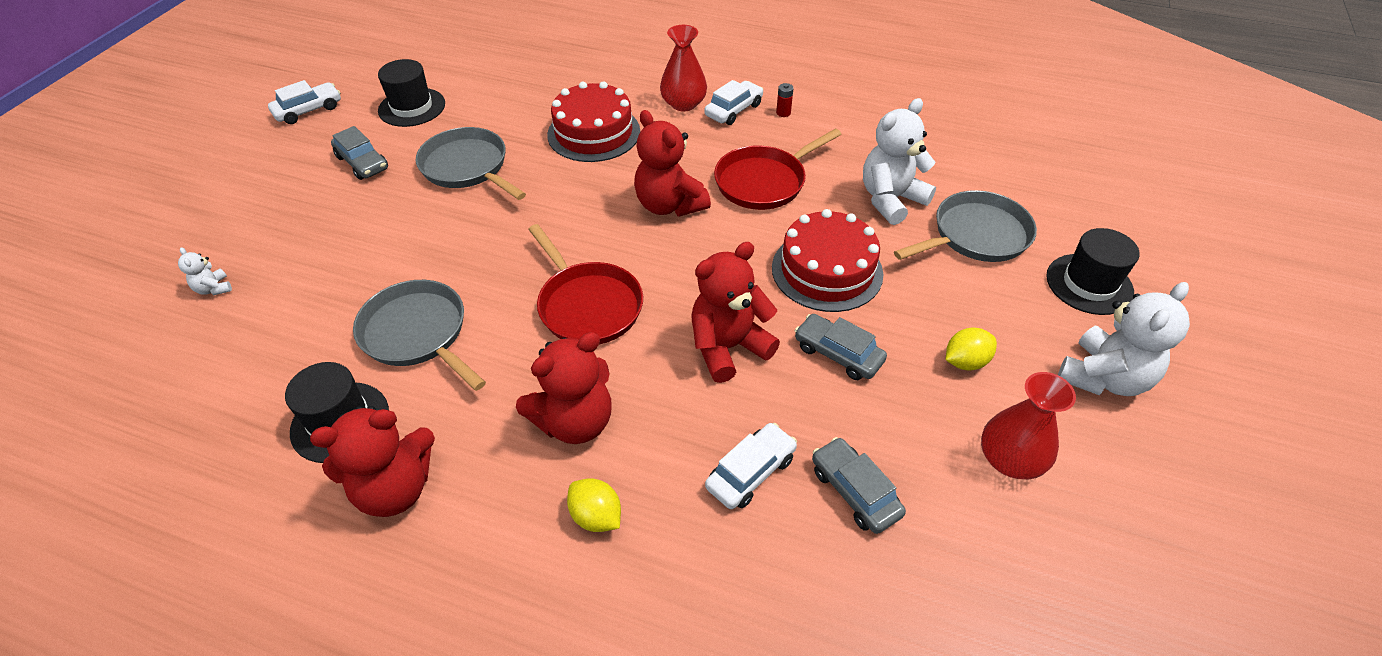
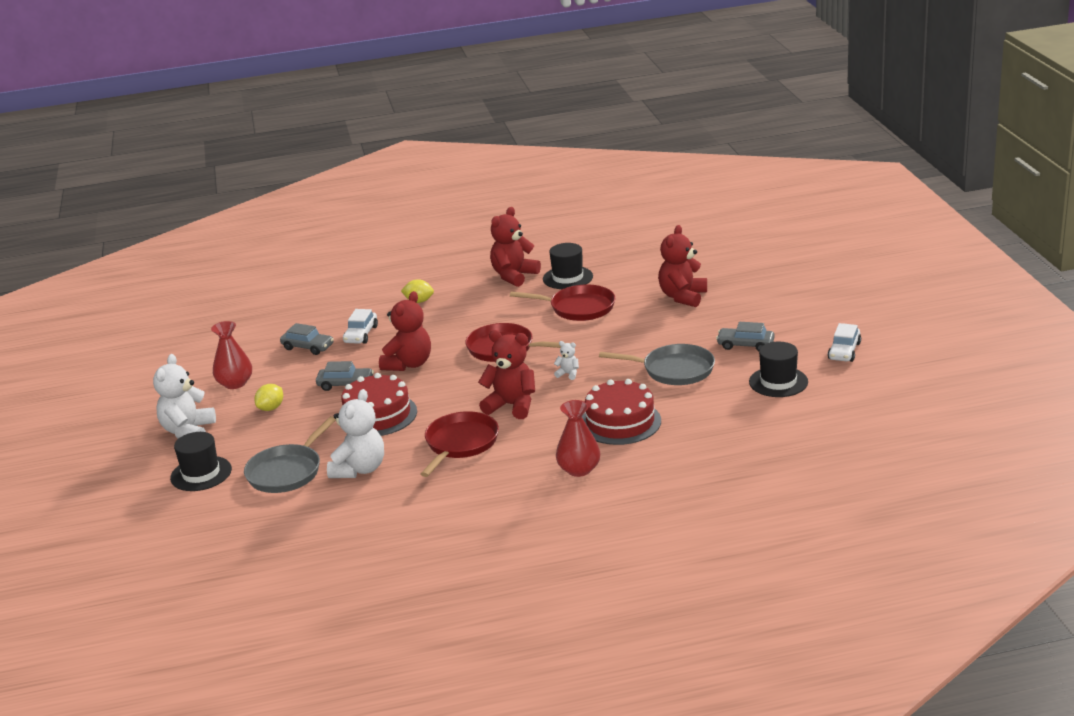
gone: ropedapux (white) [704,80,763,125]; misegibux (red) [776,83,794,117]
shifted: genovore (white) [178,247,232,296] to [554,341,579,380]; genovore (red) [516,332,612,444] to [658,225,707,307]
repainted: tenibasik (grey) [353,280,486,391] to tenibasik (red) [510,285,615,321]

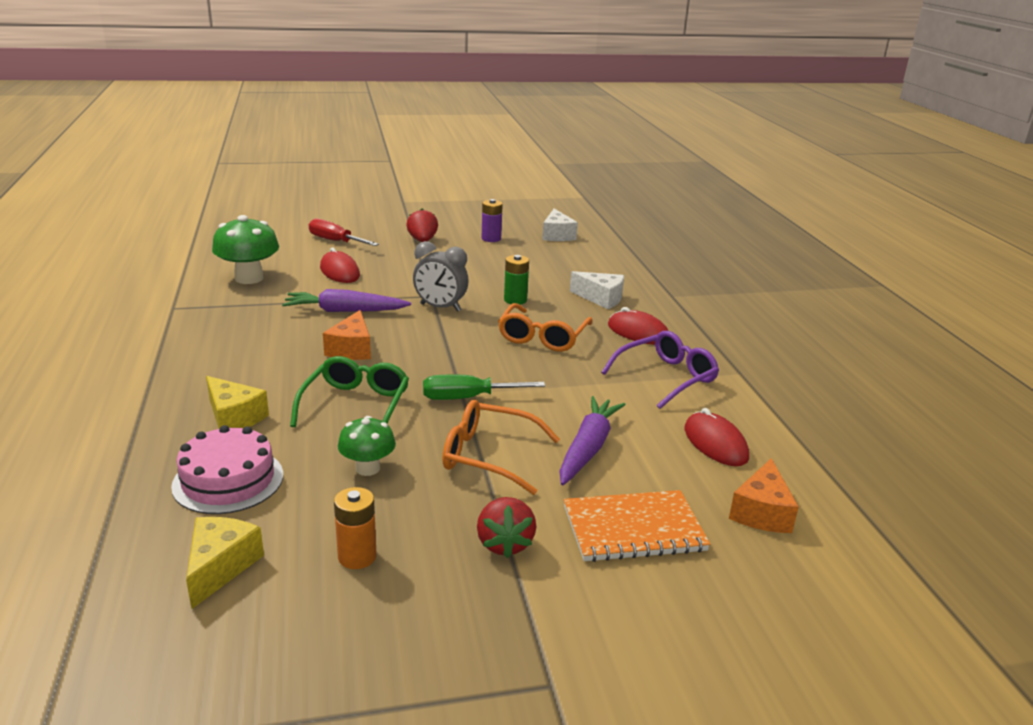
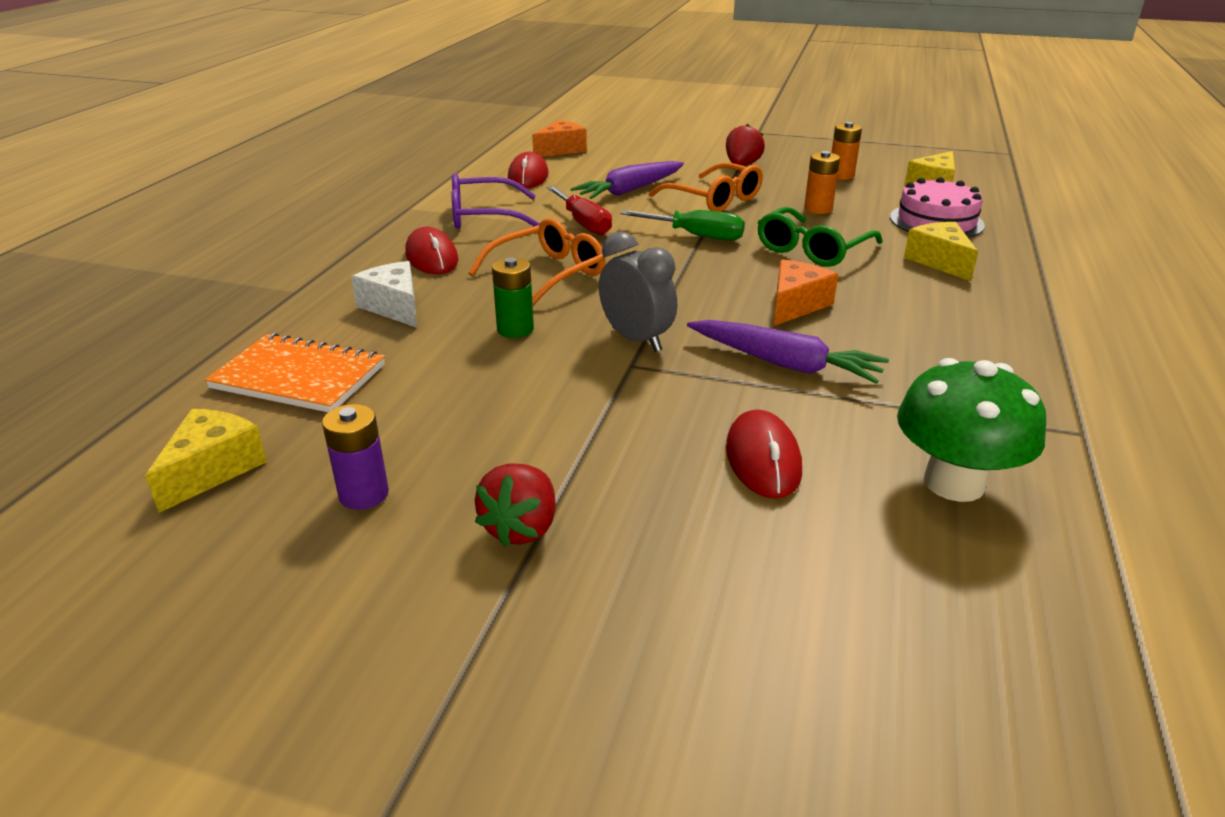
shifted: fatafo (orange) [564,490,710,562] to [205,333,385,412]; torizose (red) [309,218,379,246] to [547,186,612,235]
swapped: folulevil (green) [338,416,396,476] to misegibux (orange) [804,151,840,214]
repainted: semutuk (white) [542,209,578,241] to semutuk (yellow) [145,409,267,513]

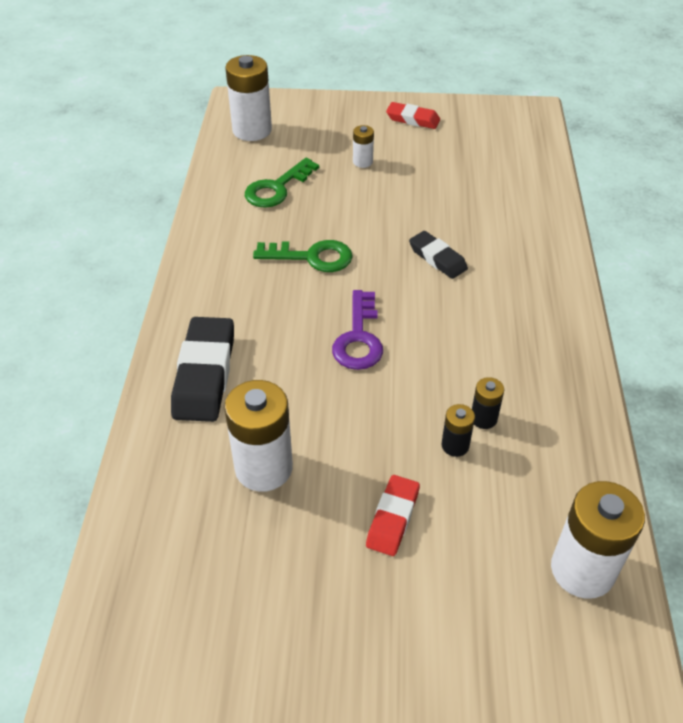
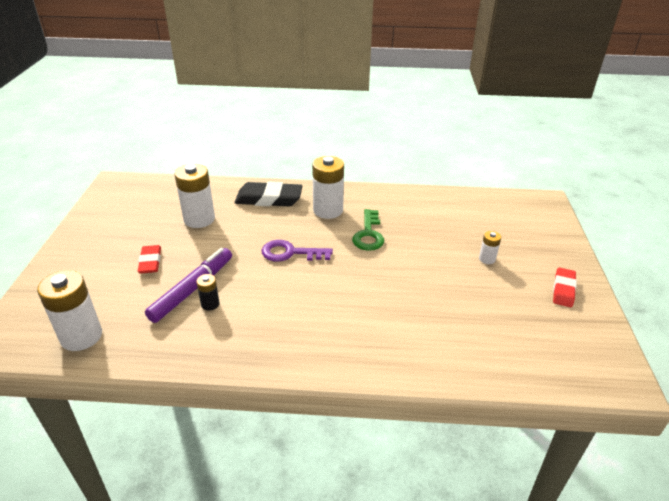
gone: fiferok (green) [245,158,319,208]; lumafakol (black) [409,231,468,279]
shifted: misegibux (white) [225,55,272,141] to [312,156,344,219]
swapped: misegibux (black) [442,404,475,457] to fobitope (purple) [145,248,232,323]
rotated: lumafakol (red) [366,475,420,556] = [138,245,161,274] 60 degrees clockwise

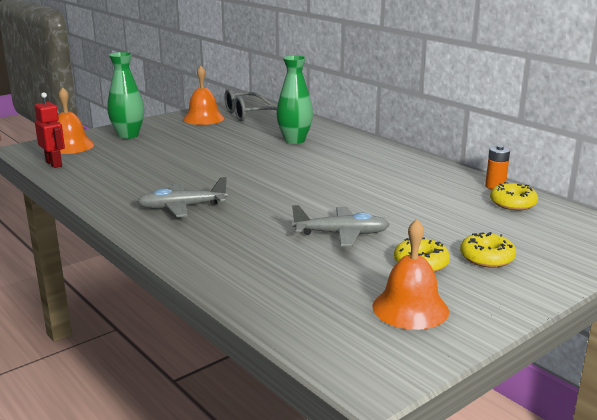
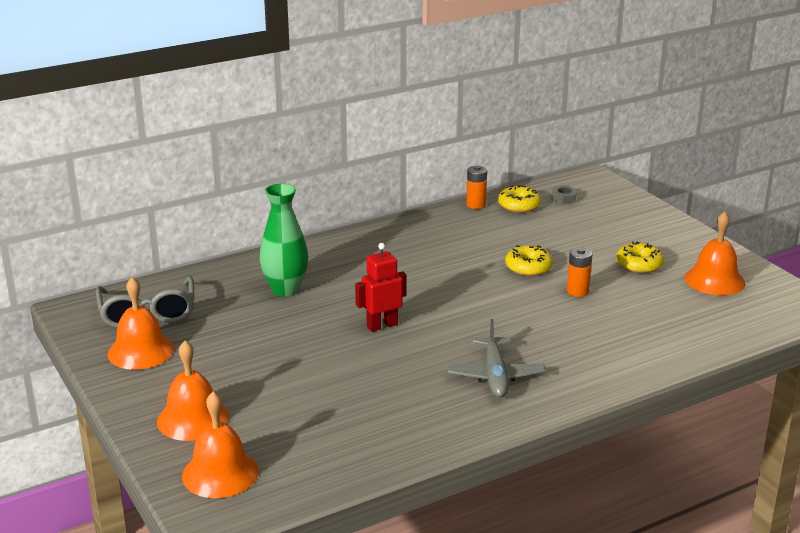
new: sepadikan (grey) [552,185,577,204]
shifted: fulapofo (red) [34,92,65,168] to [355,243,407,332]; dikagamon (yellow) [460,232,516,268] to [505,245,553,276]
swapped: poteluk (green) [107,52,144,139] to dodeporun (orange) [157,340,229,441]; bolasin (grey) [292,205,390,247] to misegibux (orange) [567,248,592,297]

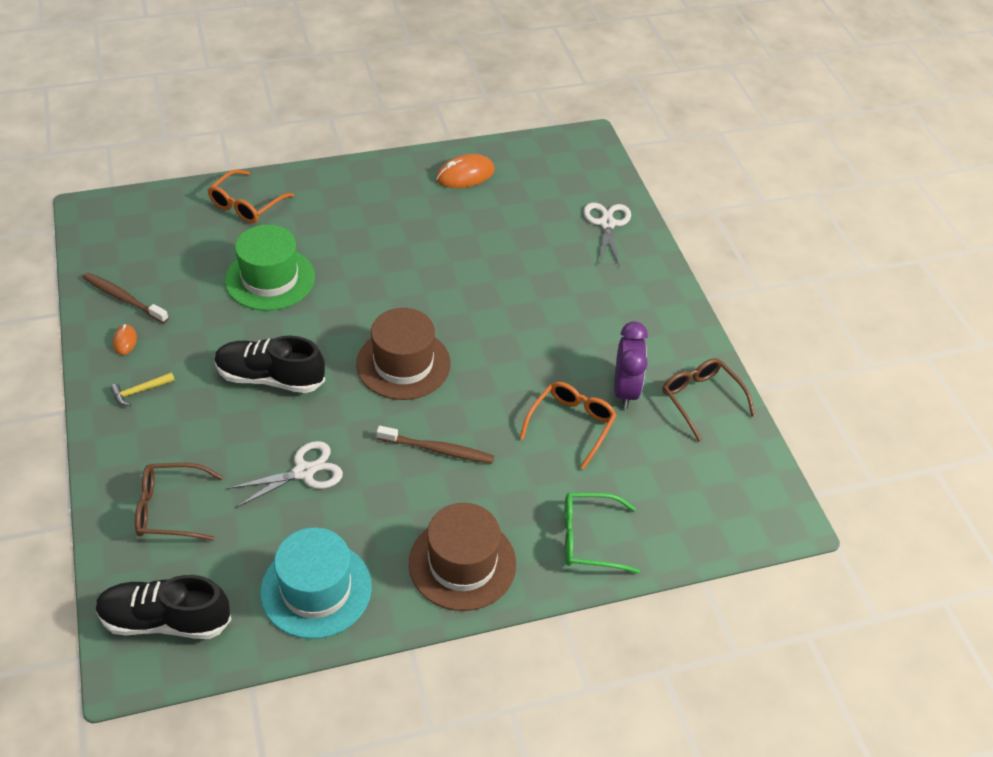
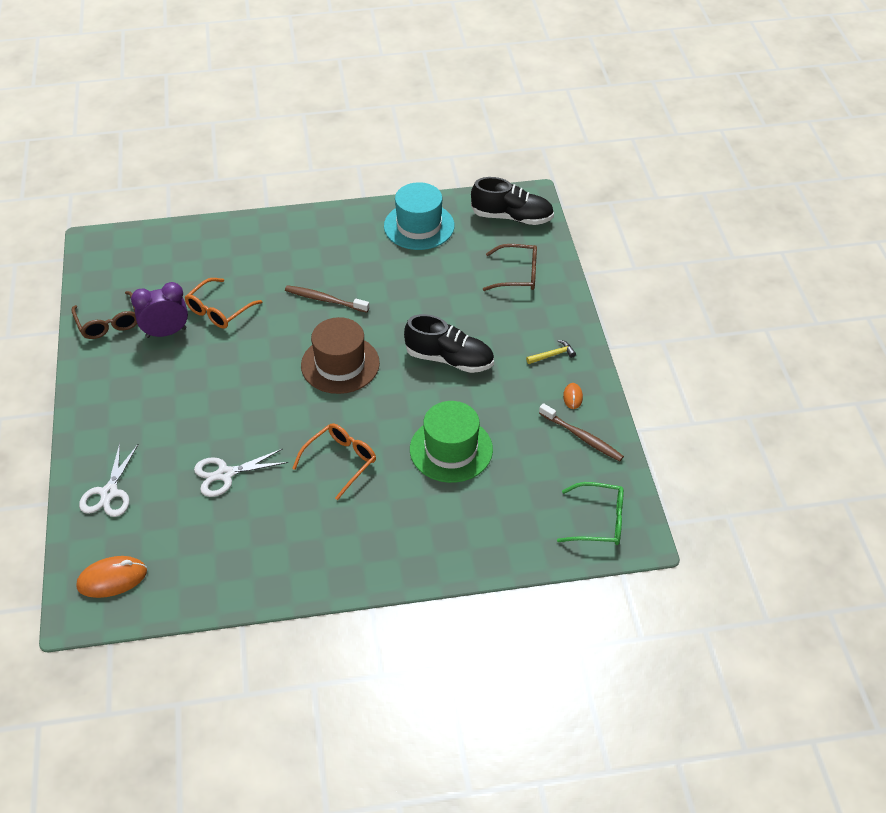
gone: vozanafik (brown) [409,503,516,611]
shifted: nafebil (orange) [436,154,495,188] to [76,556,147,598]; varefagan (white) [227,441,343,508] to [194,449,288,497]; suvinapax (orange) [207,169,294,223] to [292,423,376,500]; suvinapax (green) [564,493,640,574] to [557,482,624,545]
rotated: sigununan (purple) [614,322,648,409] = [131,282,188,338] 60 degrees clockwise

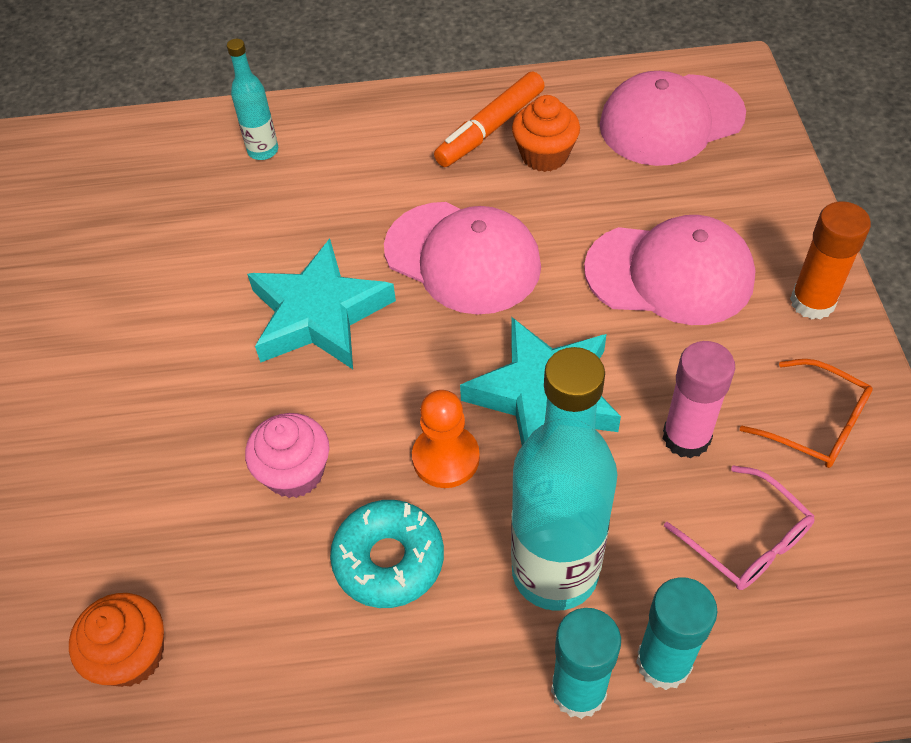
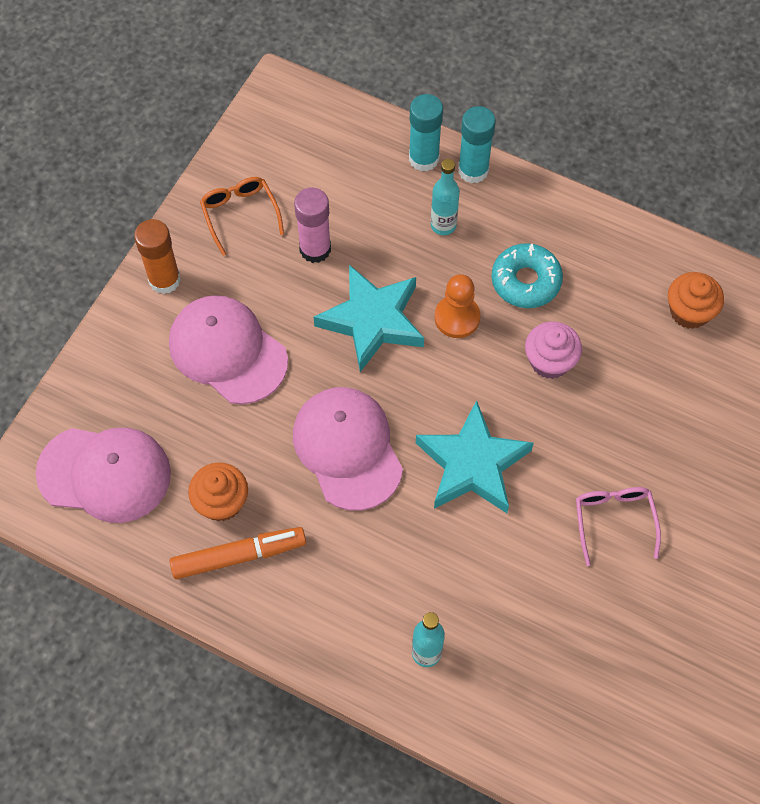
shifted: suvinapax (pink) [664,465,815,590] to [576,487,661,566]
scaled: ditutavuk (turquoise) [511,347,617,611] = [431,159,460,235] x0.49

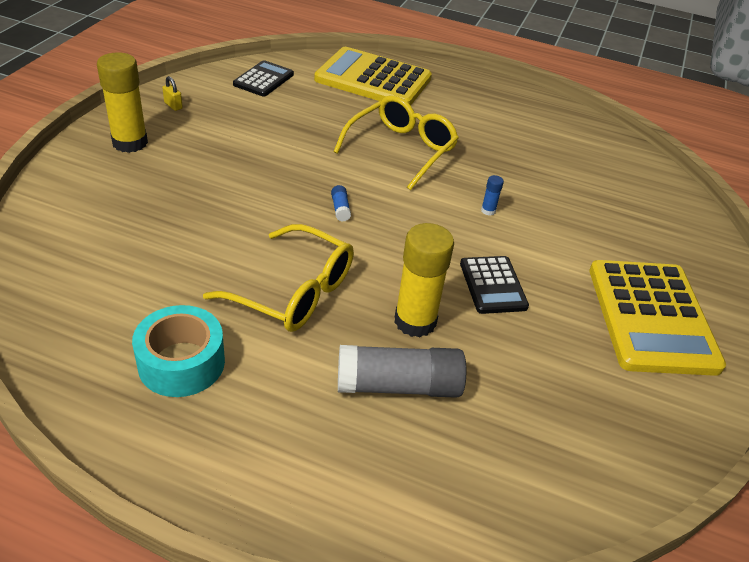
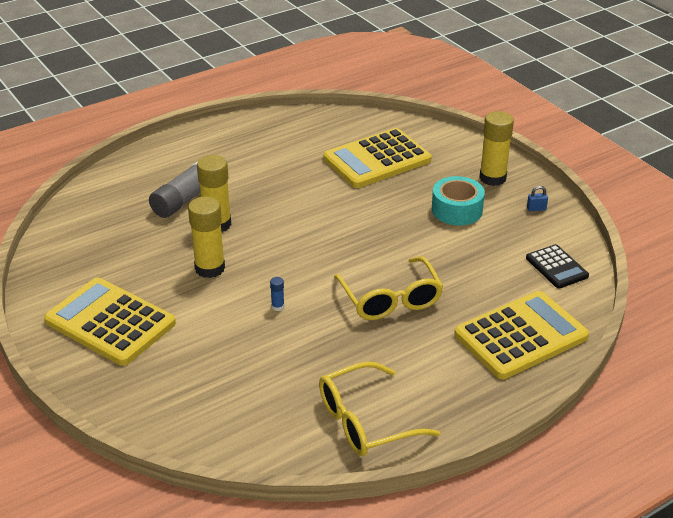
gone: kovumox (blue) [331,185,351,221]
new: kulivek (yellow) [323,128,431,188]
shifted: suvinapax (yellow) [203,224,354,332] to [319,361,440,457]; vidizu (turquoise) [132,305,225,397] to [432,176,485,225]
swapped: kulivek (black) [460,256,529,314] to kovumox (yellow) [188,197,225,278]
repainted: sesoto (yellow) [162,76,183,111] to sesoto (blue) [527,186,548,211]

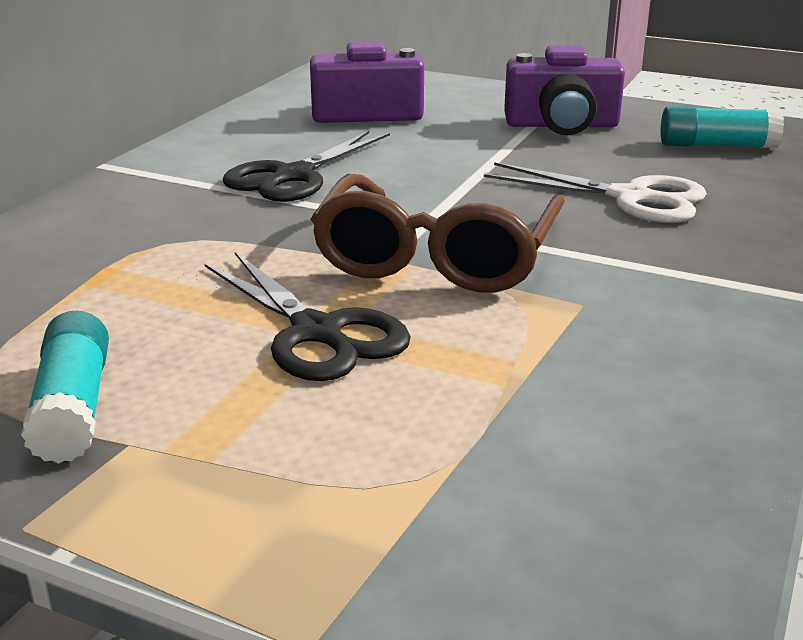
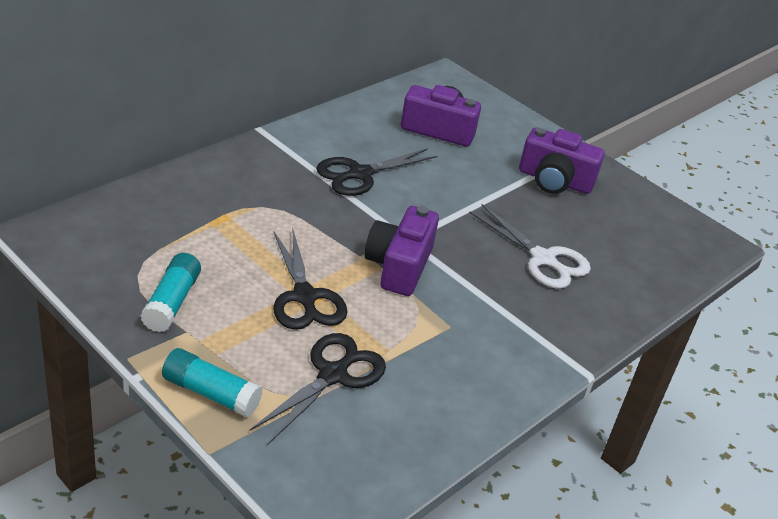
new: varefagan (black) [250,333,386,444]
shifted: kovumox (turquoise) [661,106,784,148] to [162,348,263,417]
swapped: suvinapax (brown) [311,174,565,292] to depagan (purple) [365,206,439,296]

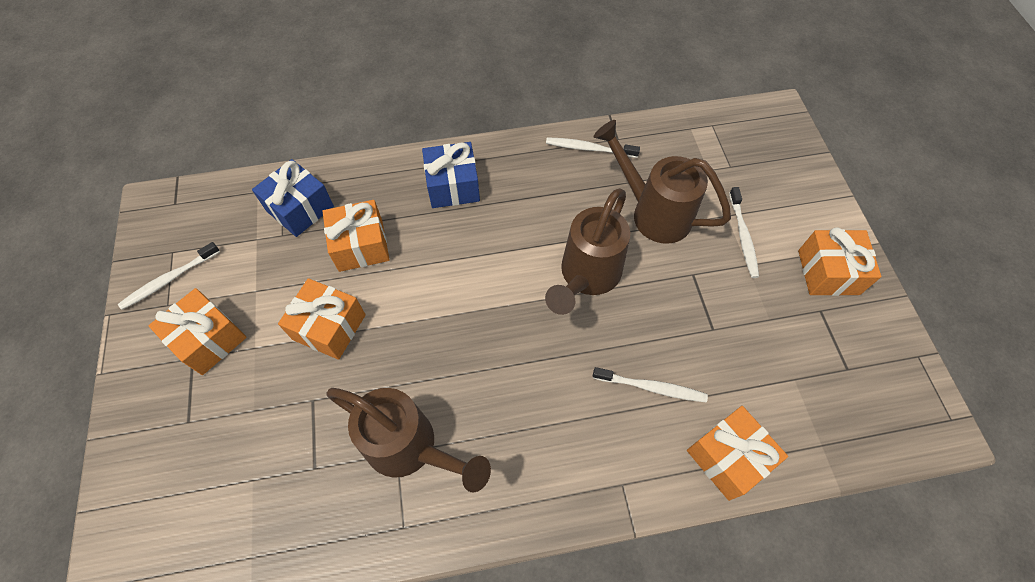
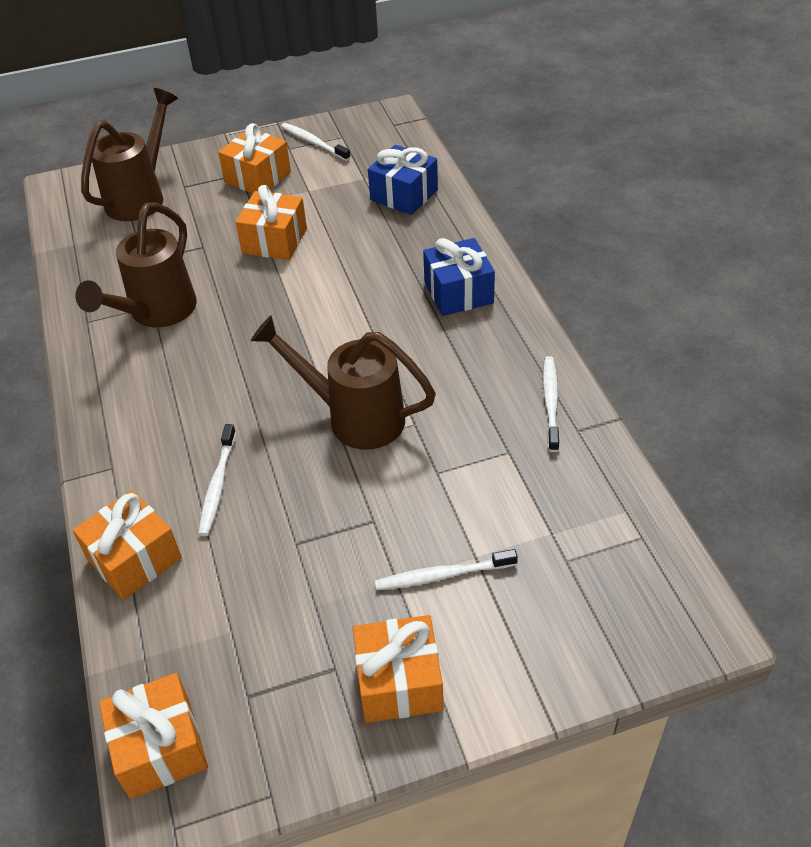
shifted: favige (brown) [594,120,731,244] to [81,88,178,221]; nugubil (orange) [322,200,390,272] to [99,673,208,799]

